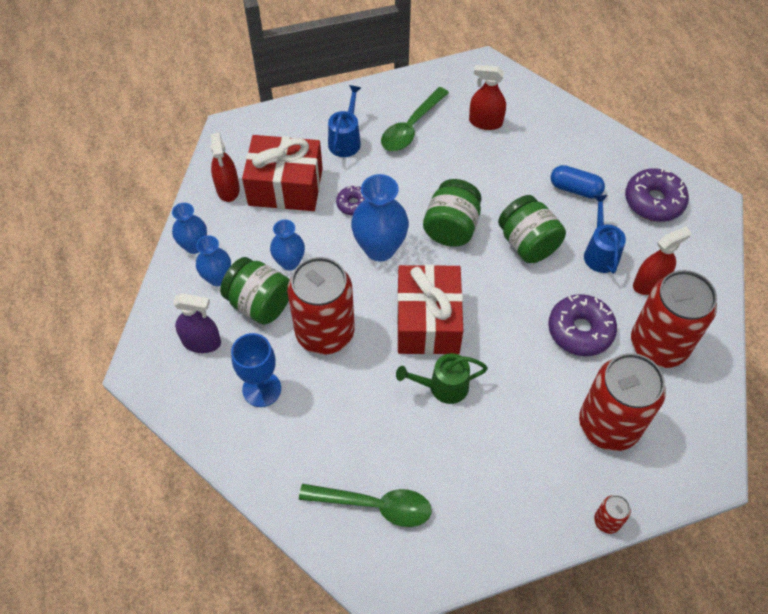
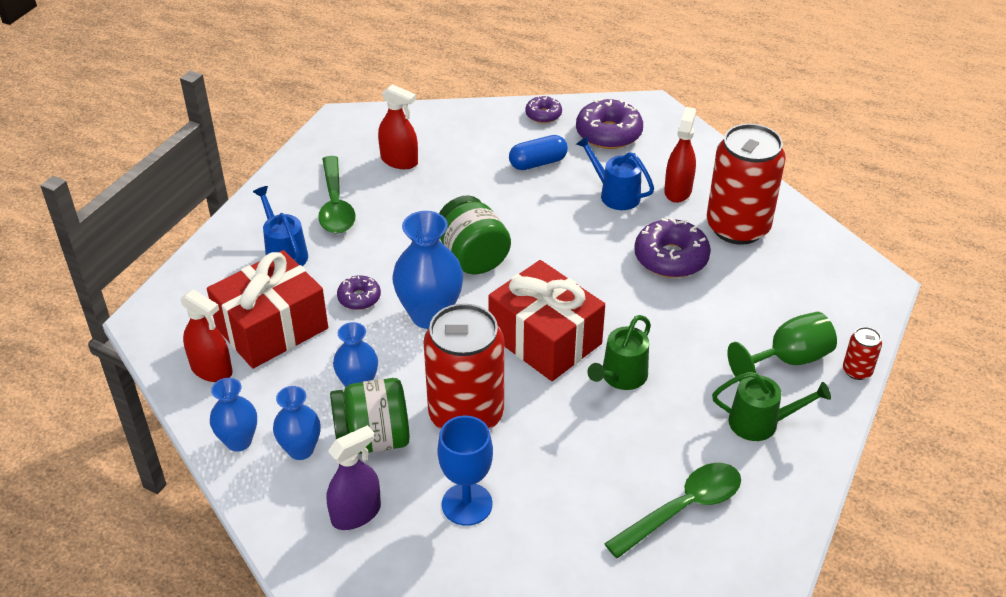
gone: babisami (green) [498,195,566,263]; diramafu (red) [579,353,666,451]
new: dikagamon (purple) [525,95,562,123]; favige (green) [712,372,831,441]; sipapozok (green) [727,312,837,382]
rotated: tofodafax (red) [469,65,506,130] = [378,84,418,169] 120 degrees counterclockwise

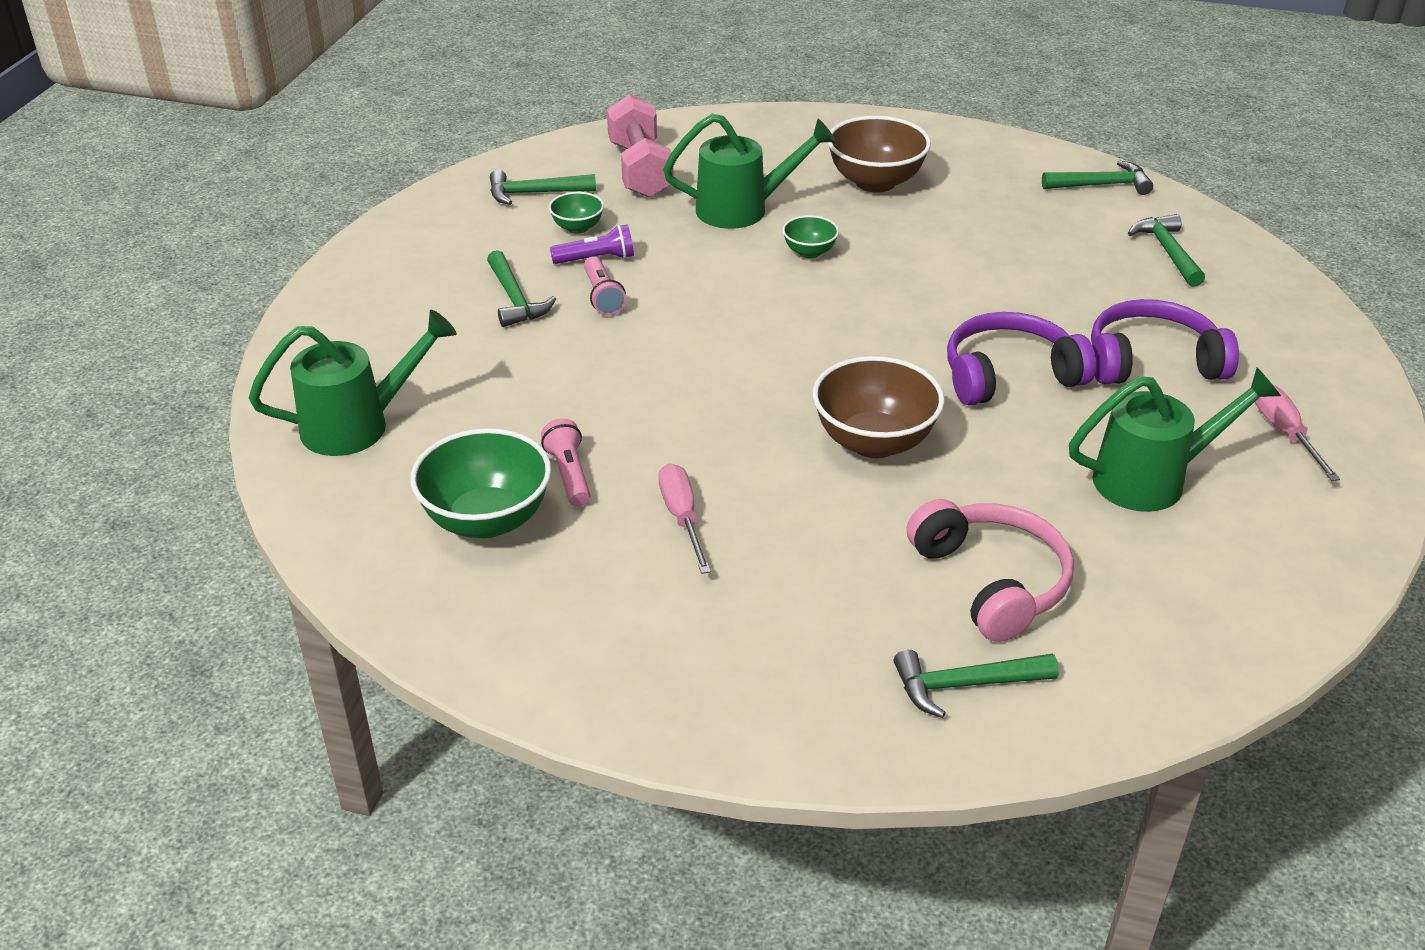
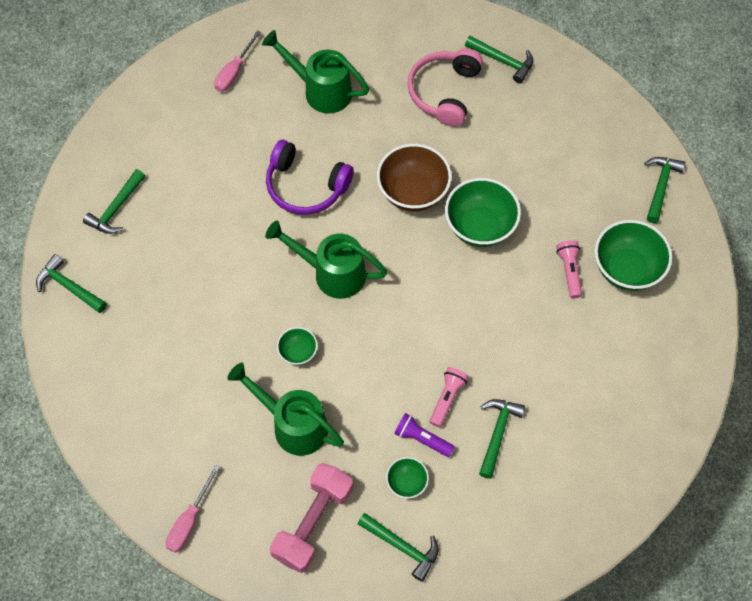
gone: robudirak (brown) [828,116,931,193]; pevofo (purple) [1091,299,1239,384]
new: robudirak (green) [445,178,521,247]; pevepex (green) [644,157,686,223]
shifted: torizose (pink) [659,463,711,574] to [165,465,220,553]; favige (green) [249,310,457,456] to [265,221,387,299]
rotated: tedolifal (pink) [541,418,590,506] = [556,240,582,299] 150 degrees clockwise

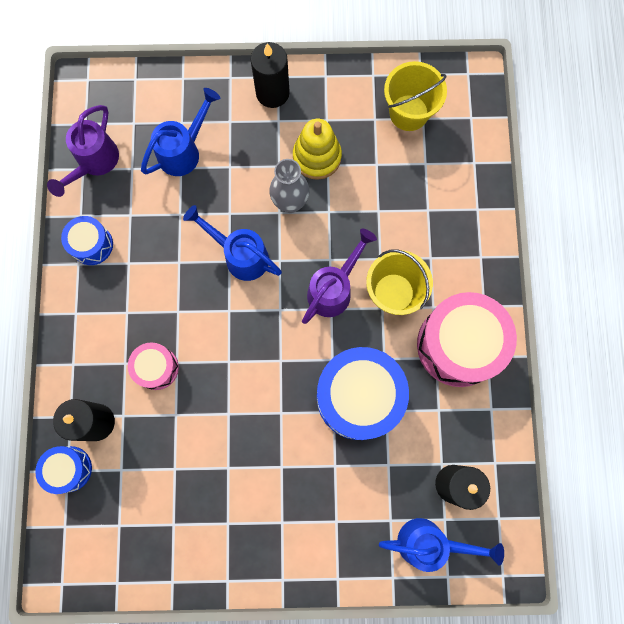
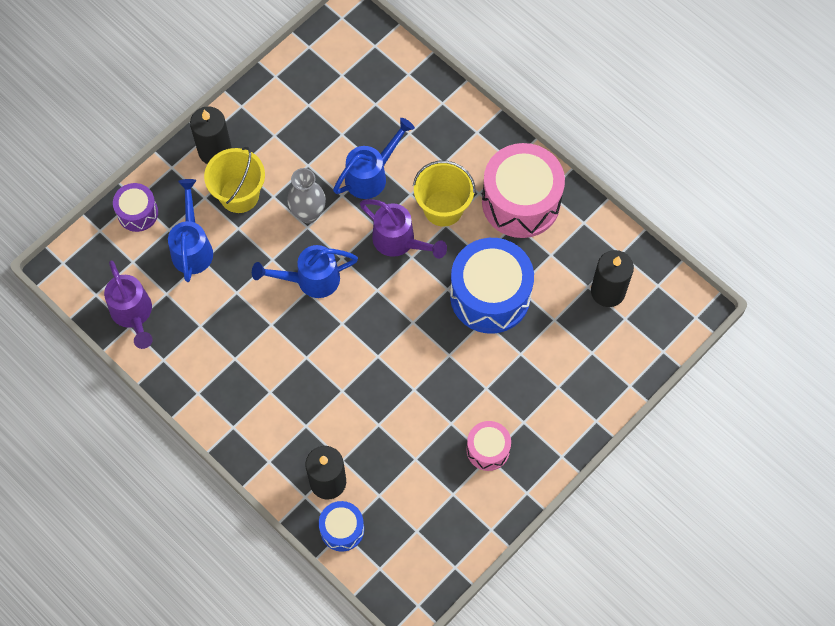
gone: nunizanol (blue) [61,216,113,265]; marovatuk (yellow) [293,119,342,180]
new: nunizanol (purple) [113,183,158,232]
shifted: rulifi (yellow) [384,61,447,131] to [204,147,265,213]; favige (blue) [379,518,504,572] to [333,118,415,199]; nunizanol (pink) [128,343,179,390] to [467,421,511,471]
rotated: favige (purple) [302,228,377,324] = [360,199,447,259] 135 degrees clockwise

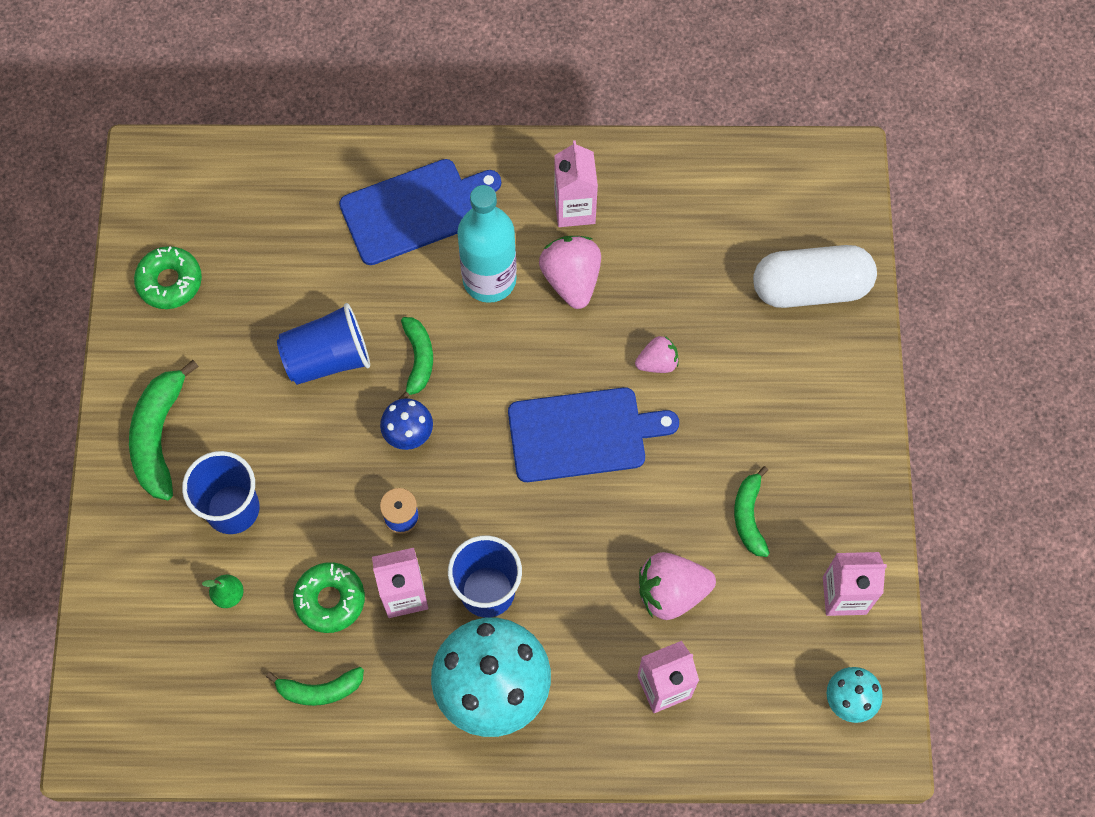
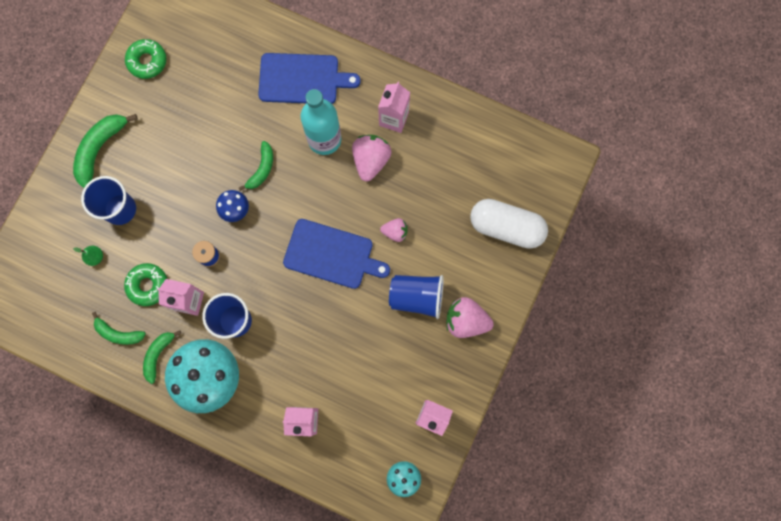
shifted: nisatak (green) [734,466,770,557] to [143,331,181,384]; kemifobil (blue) [277,303,370,385] to [389,275,444,319]; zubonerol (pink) [639,552,716,620] to [446,297,494,338]

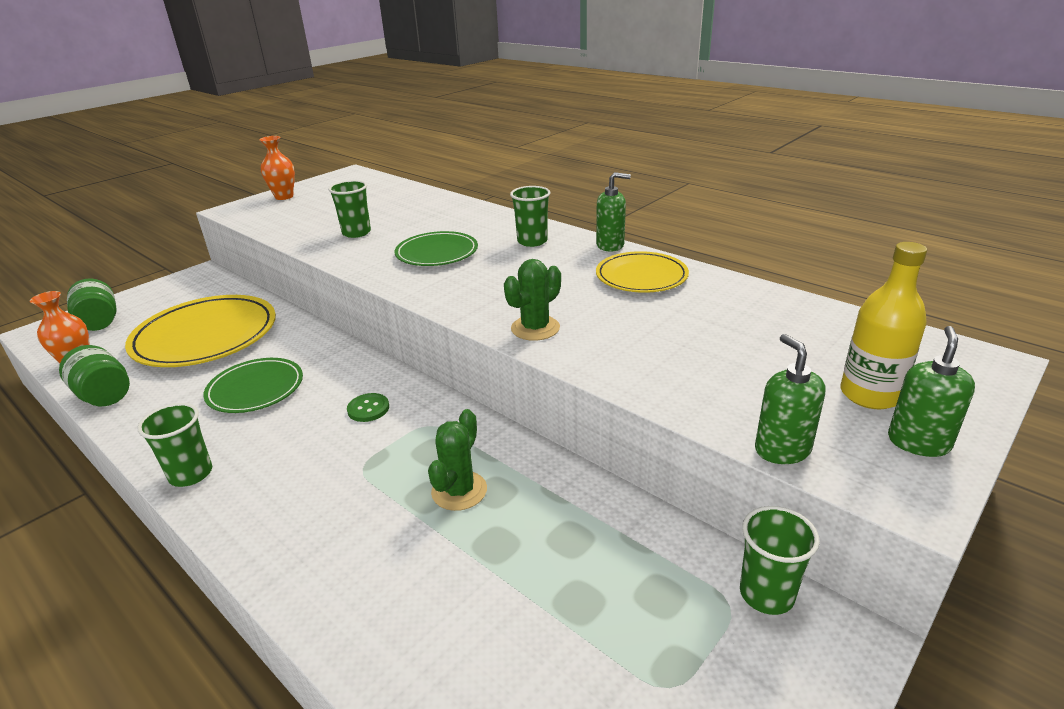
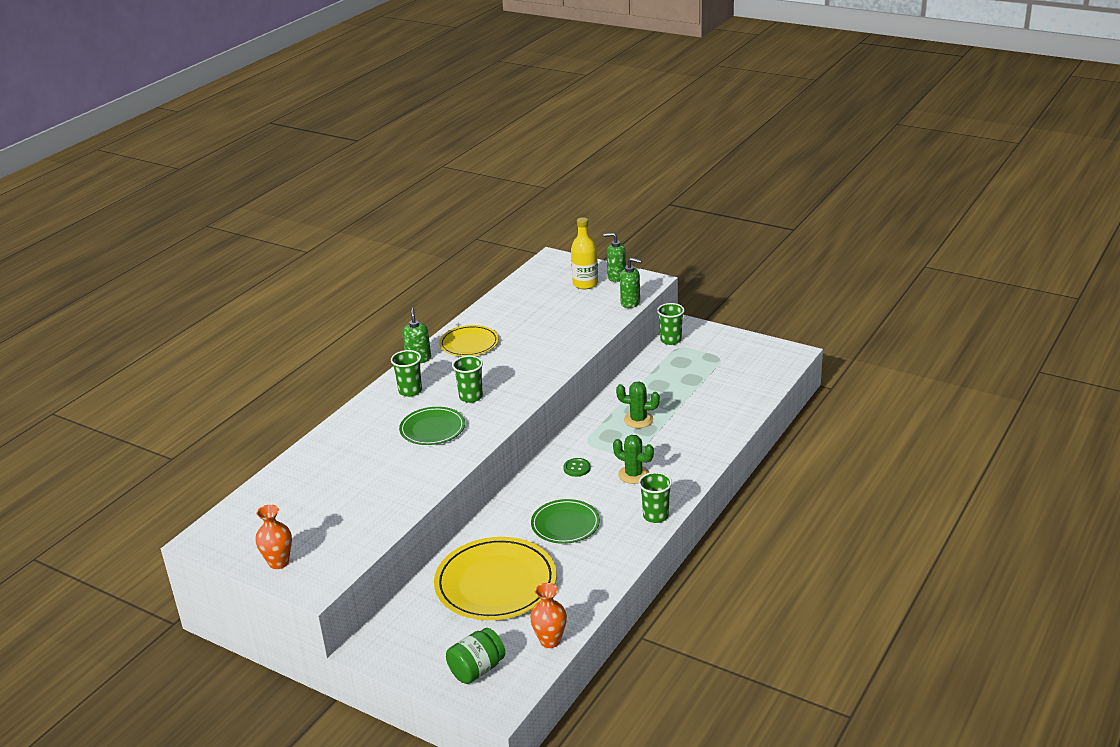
gone: babisami (green) [59,345,130,406]
shifted: kemifobil (green) [328,180,371,238] to [452,355,483,403]; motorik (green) [504,259,561,341] to [613,435,654,484]
rotated: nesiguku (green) [755,334,825,464] = [620,258,642,308] 135 degrees counterclockwise

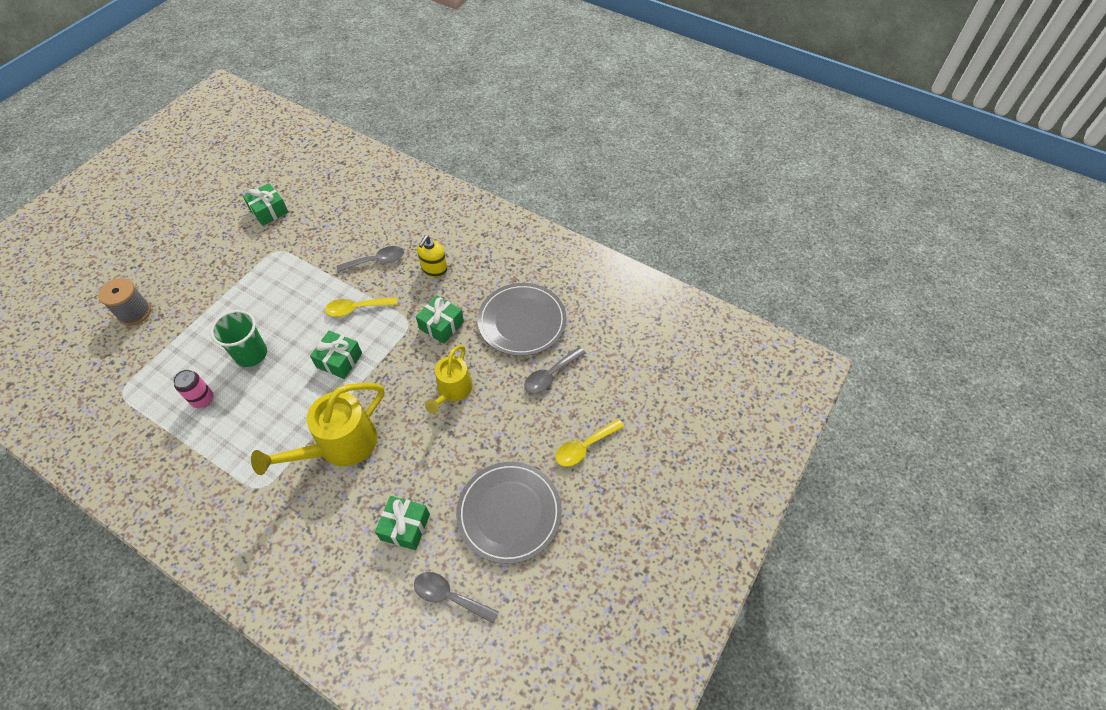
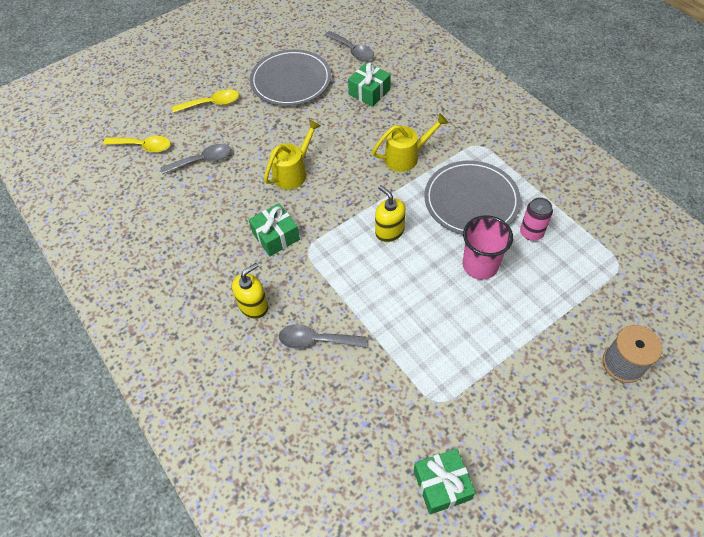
shifted: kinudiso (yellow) [325,297,397,317] to [103,136,171,152]; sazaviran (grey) [478,283,566,356] to [424,161,521,235]
swapped: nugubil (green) [310,331,362,379] to nesiguku (yellow) [375,185,406,242]
repainted: kemifobil (green) [210,310,267,367] to kemifobil (pink) [463,215,513,280]
scaled: favige (yellow) [251,383,384,475] = [372,113,449,172] x0.64

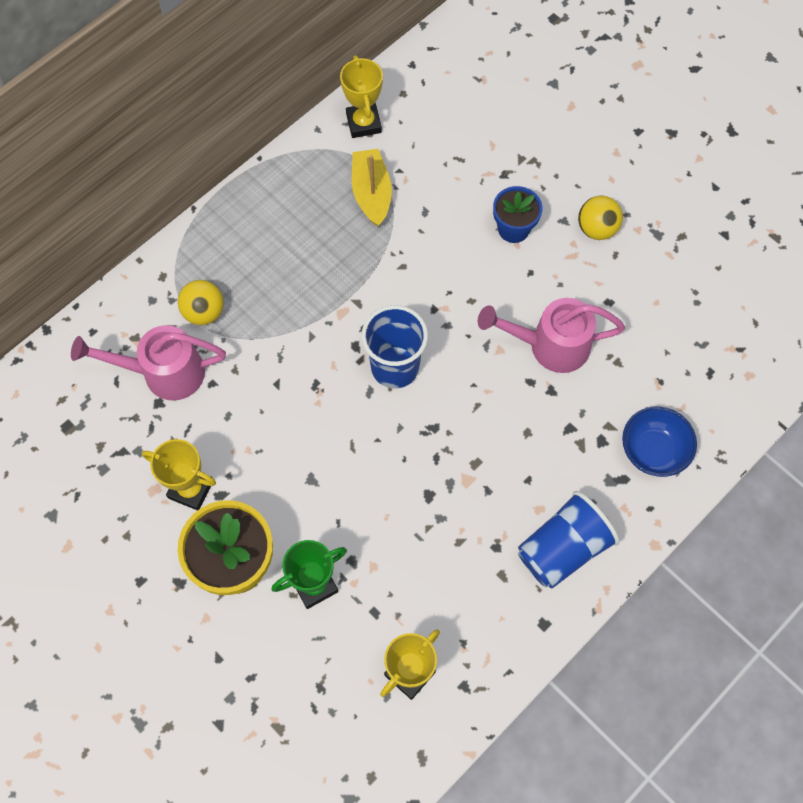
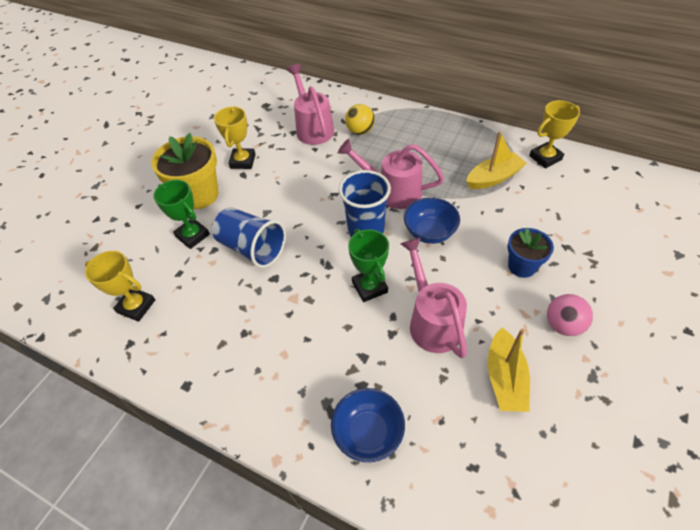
new: favige (pink) [338,139,444,209]; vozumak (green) [348,229,389,302]; robudirak (blue) [404,197,460,244]; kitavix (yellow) [488,327,530,412]
shifted: kemifobil (blue) [518,491,620,588] to [212,207,286,268]
repainted: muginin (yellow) [578,196,623,240] to muginin (pink) [547,294,593,336]

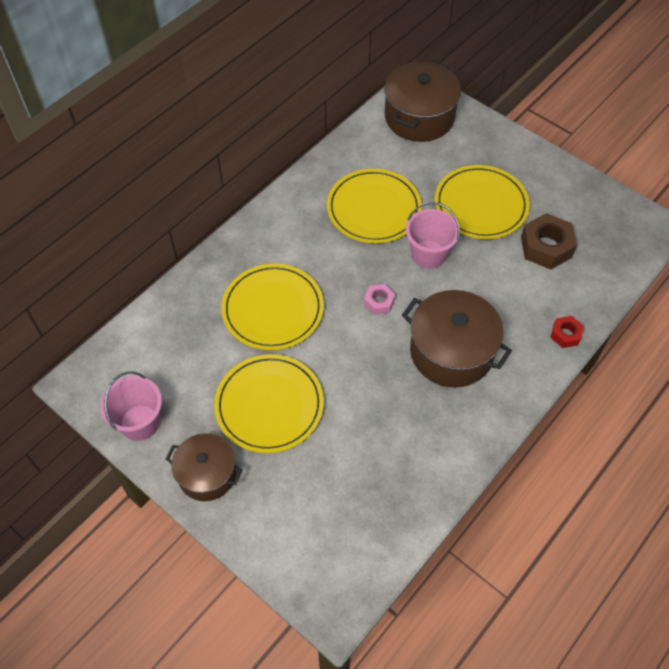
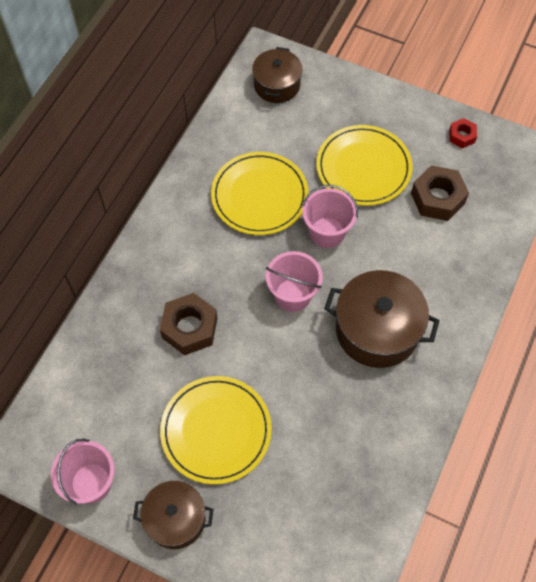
shifted: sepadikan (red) [550,316,584,348] to [449,118,477,148]
swapped: sazaviran (yellow) [221,264,324,350] to sepadikan (brown) [160,293,218,355]; sepadikan (pink) [364,284,395,315] to rulifi (pink) [266,251,323,312]
scaled: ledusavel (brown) [384,61,461,142] = [252,47,302,103] x0.64

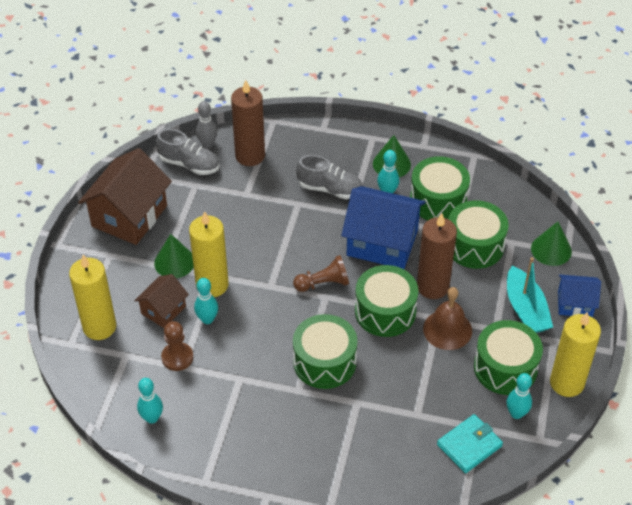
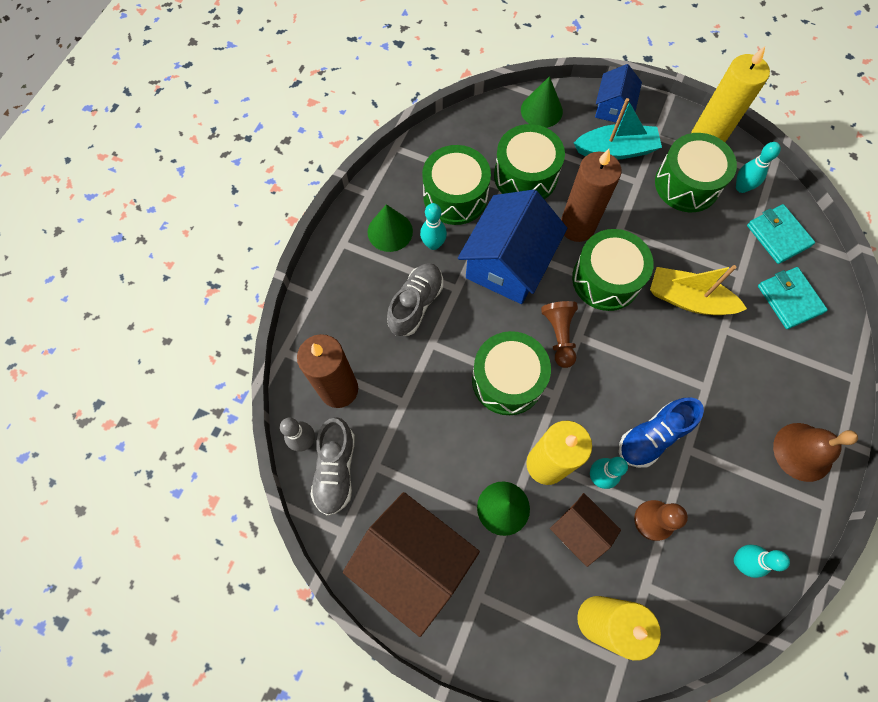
new: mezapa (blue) [619,398,704,468]; kitavix (yellow) [650,265,747,315]; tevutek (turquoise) [758,267,828,329]
shifted: nunizanol (green) [293,314,358,389] to [472,331,551,415]; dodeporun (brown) [423,287,472,350] to [773,423,858,482]
rotated: mezapa (grey) [156,129,219,175] = [311,417,355,516] 150 degrees clockwise

